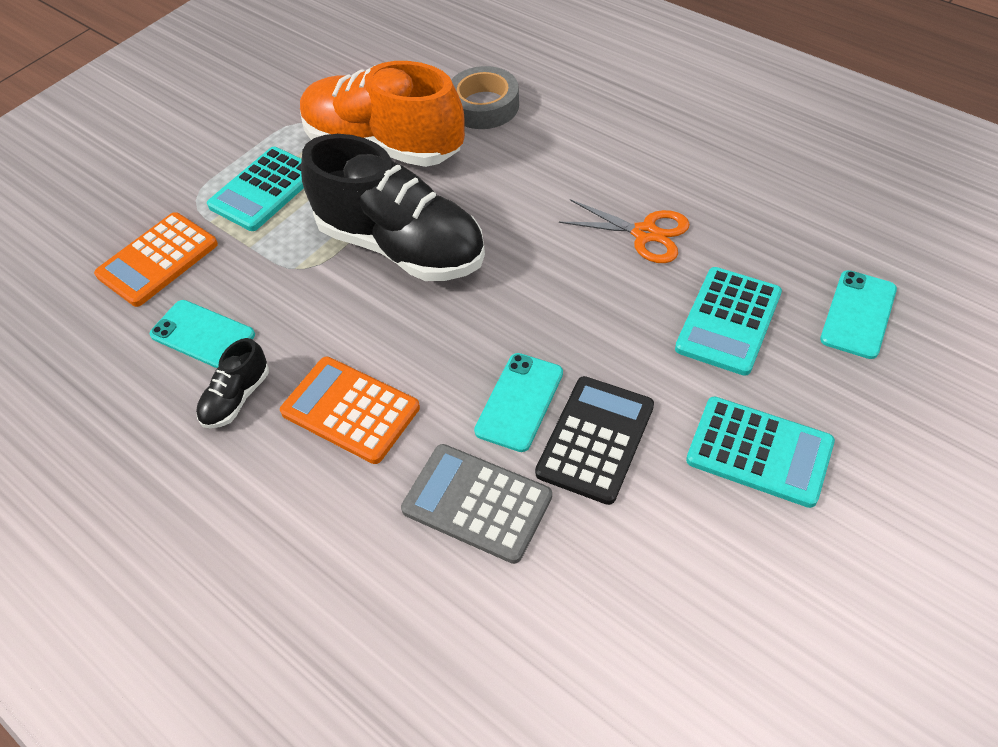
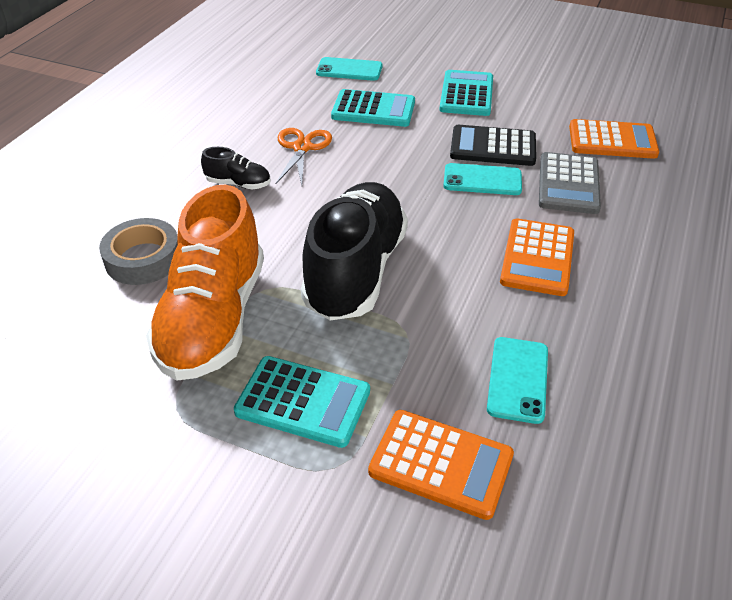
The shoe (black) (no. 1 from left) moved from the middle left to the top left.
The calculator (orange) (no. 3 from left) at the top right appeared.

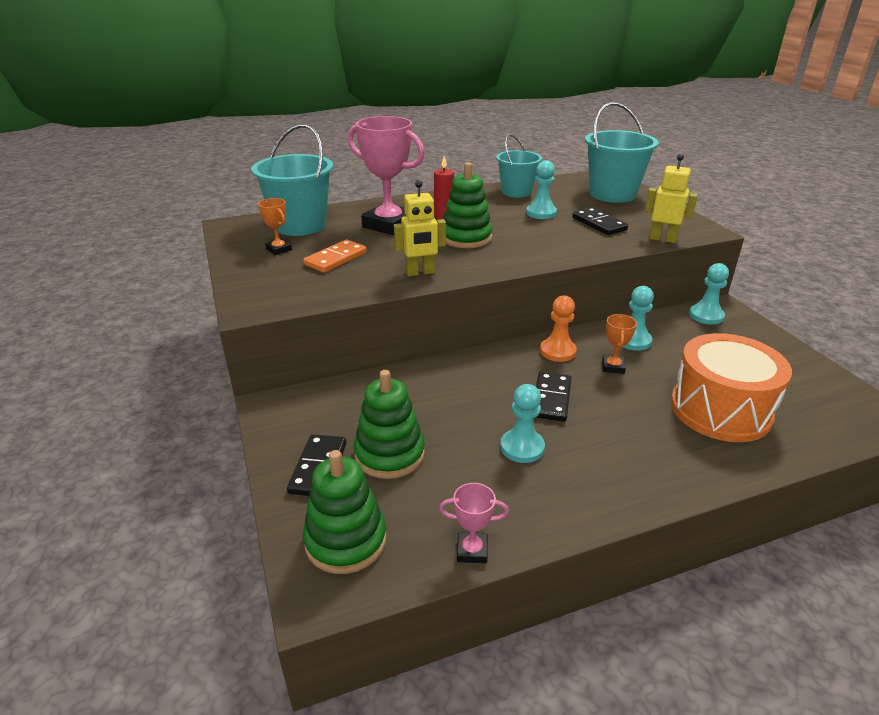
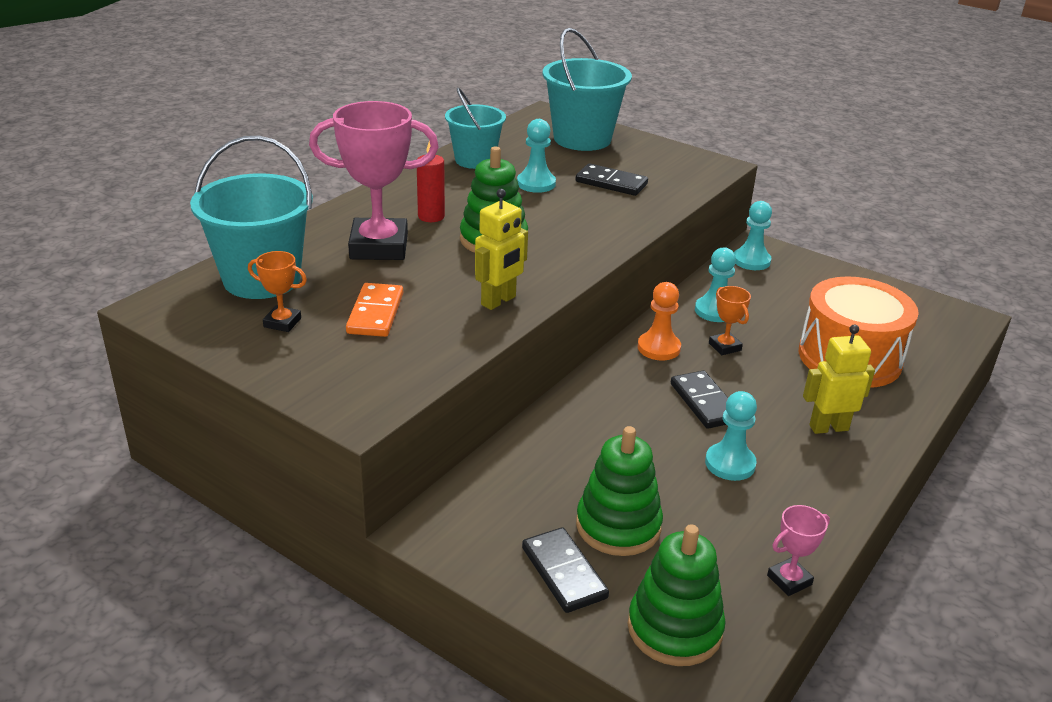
The robot (yellow) (no. 2 from left) moved from the top right to the middle right.

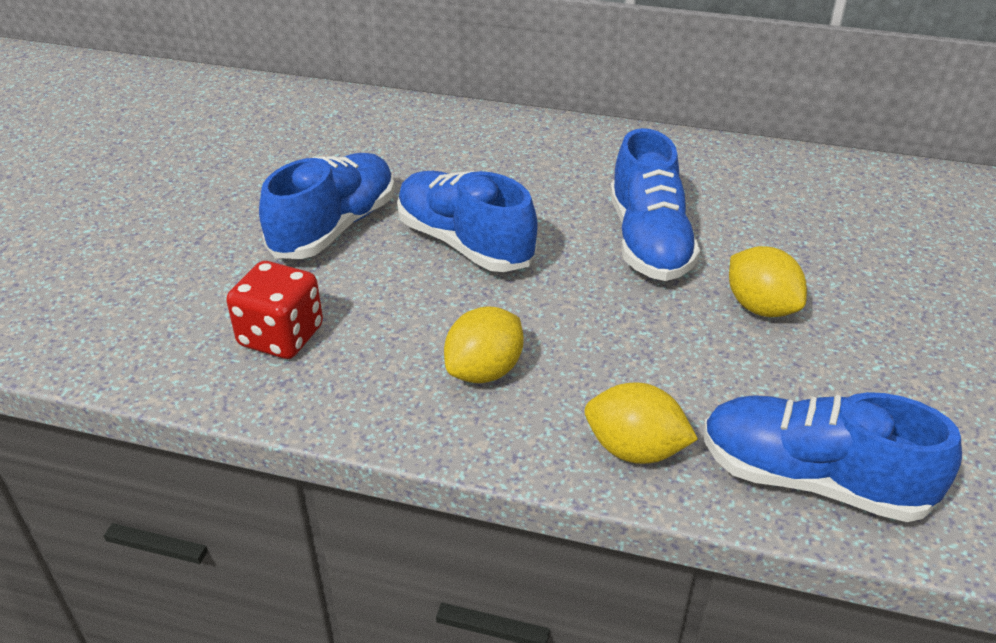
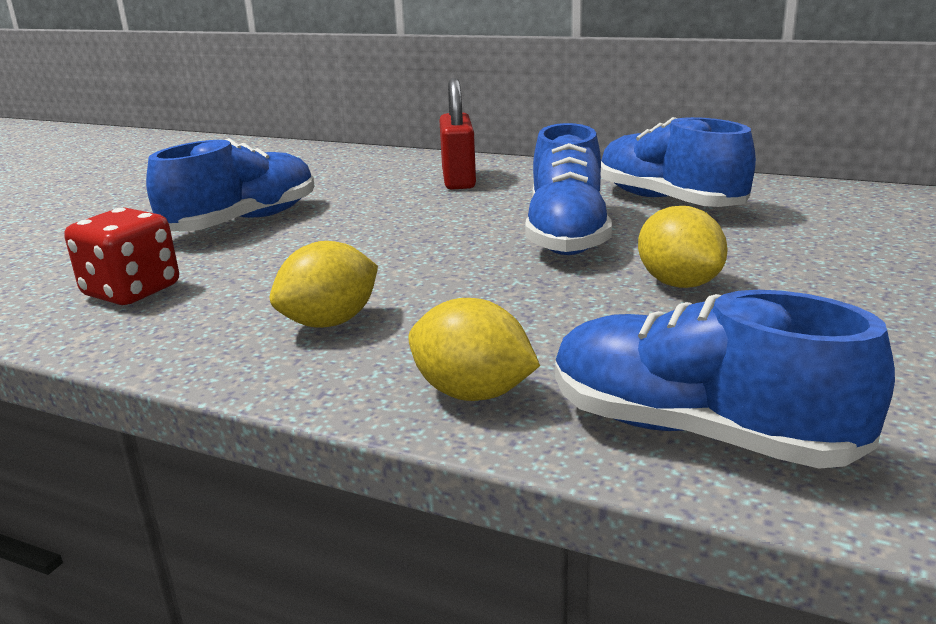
The shoe (blue) (no. 2 from left in the first image) moved from the centre to the top right.
The padlock (red) at the top centre appeared.

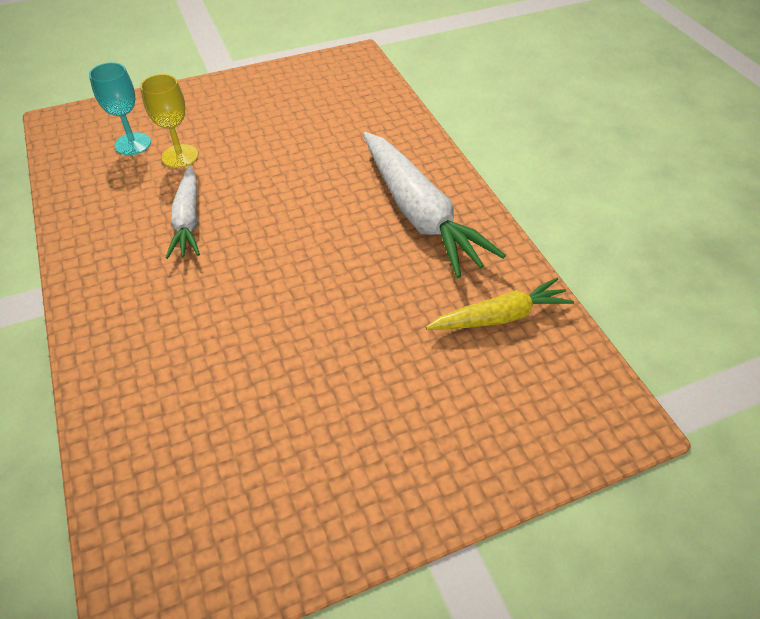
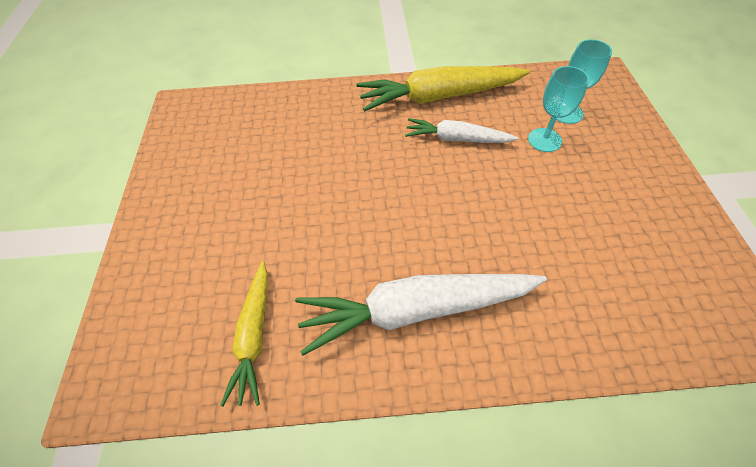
The goblet (yellow) at the top left became the goblet (turquoise) (no. 1 from left) at the top right.
The carrot (yellow) (no. 2 from left) at the top centre appeared.

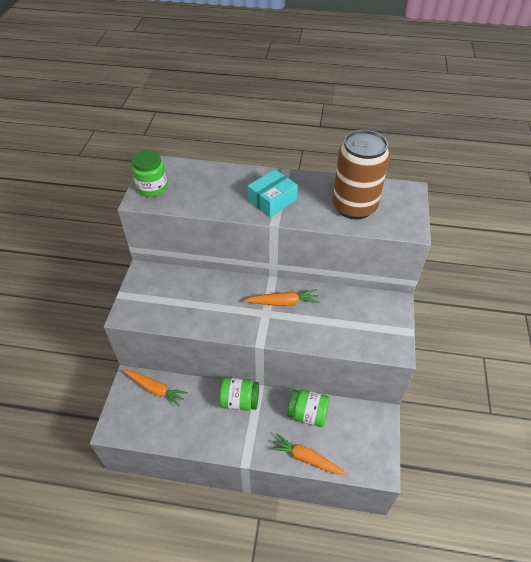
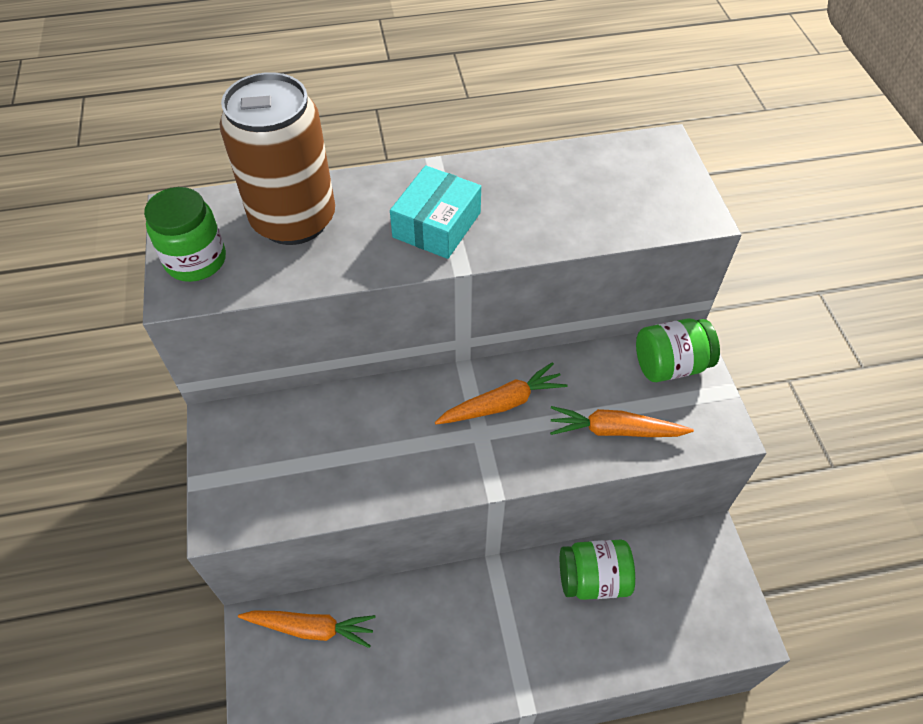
The can (brown) moved from the top right to the top left.
The jar (green) (no. 2 from left in the first image) moved from the bottom centre to the middle right.
The carrot (orange) (no. 3 from left) moved from the bottom centre to the middle right.

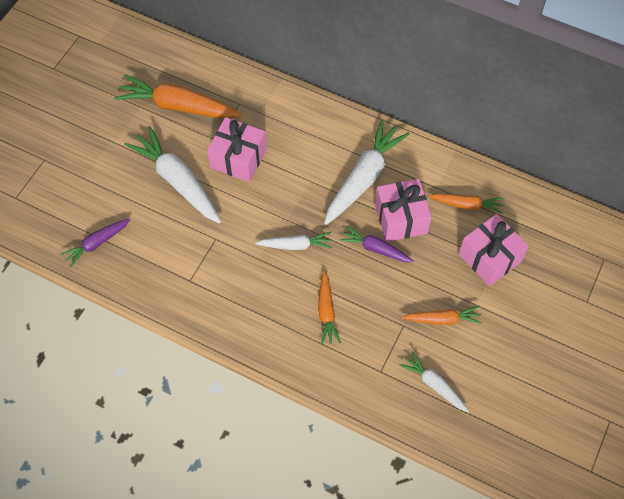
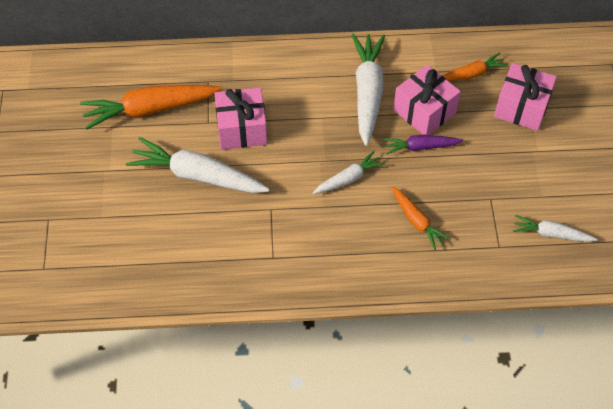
The carrot (purple) (no. 1 from left) at the middle left disappeared.
The carrot (orange) (no. 3 from left) at the middle right disappeared.

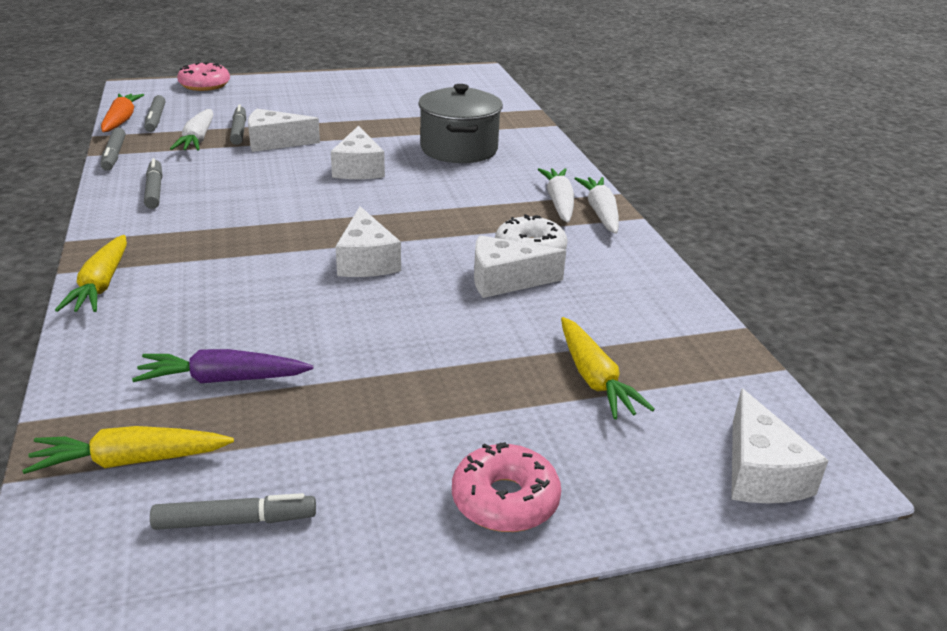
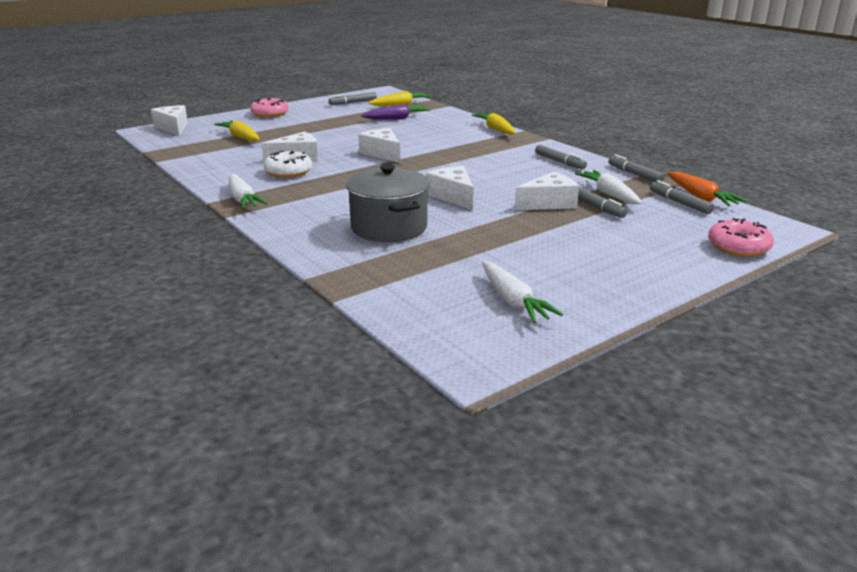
The carrot (white) (no. 2 from left) moved from the top centre to the centre.

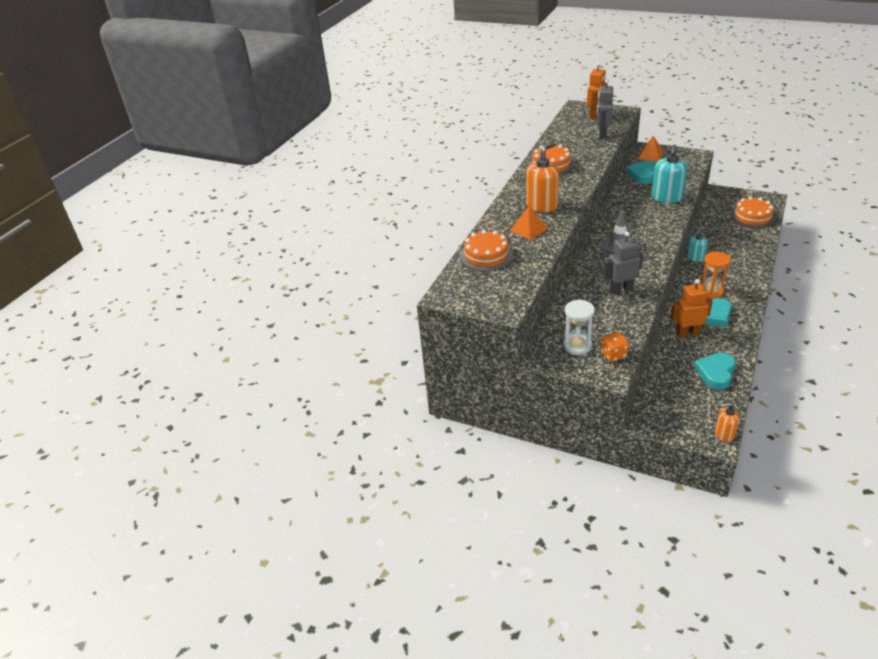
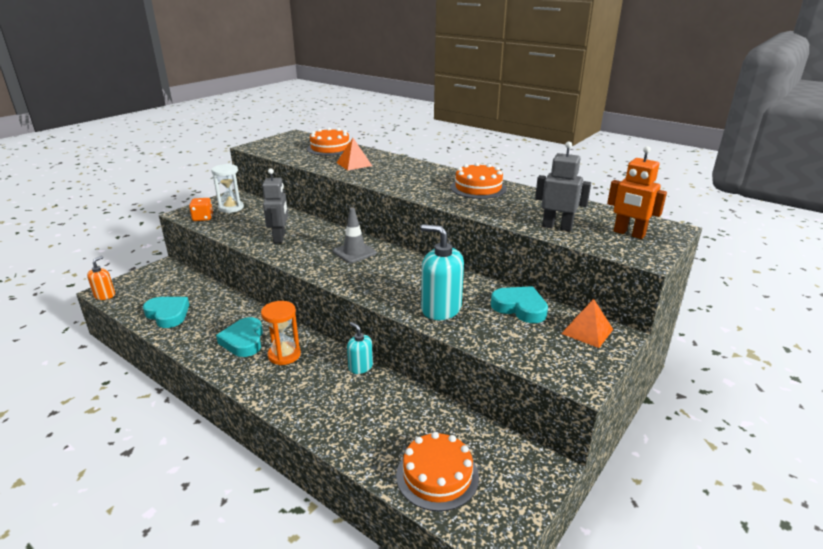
The soap dispenser (orange) (no. 1 from left) at the top centre disappeared.
The robot (orange) (no. 2 from left) at the middle right disappeared.

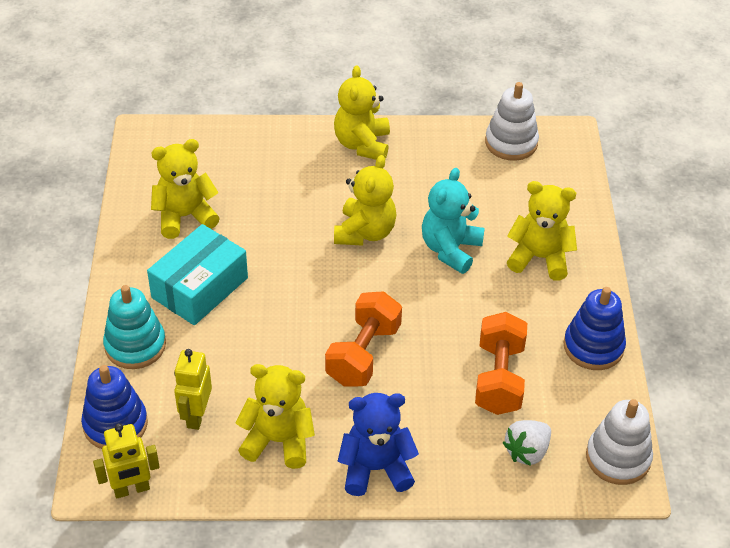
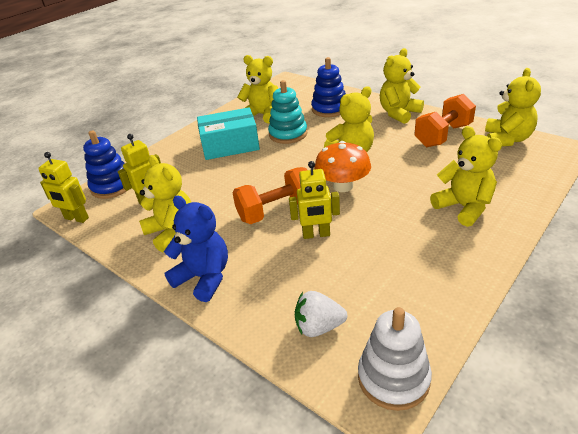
The stacking toy (white) (no. 1 from left) at the top right was replaced by the teddy bear (yellow) (no. 6 from left) at the top right.
The teddy bear (turquoise) at the centre disappeared.
The stacking toy (turquoise) moved from the middle left to the top centre.
The stacking toy (blue) (no. 2 from left) moved from the middle right to the top centre.
The dumbbell (orange) (no. 2 from left) moved from the middle right to the top right.
The mushroom (orange) at the centre appeared.
The robot (yellow) (no. 3 from left) at the centre appeared.

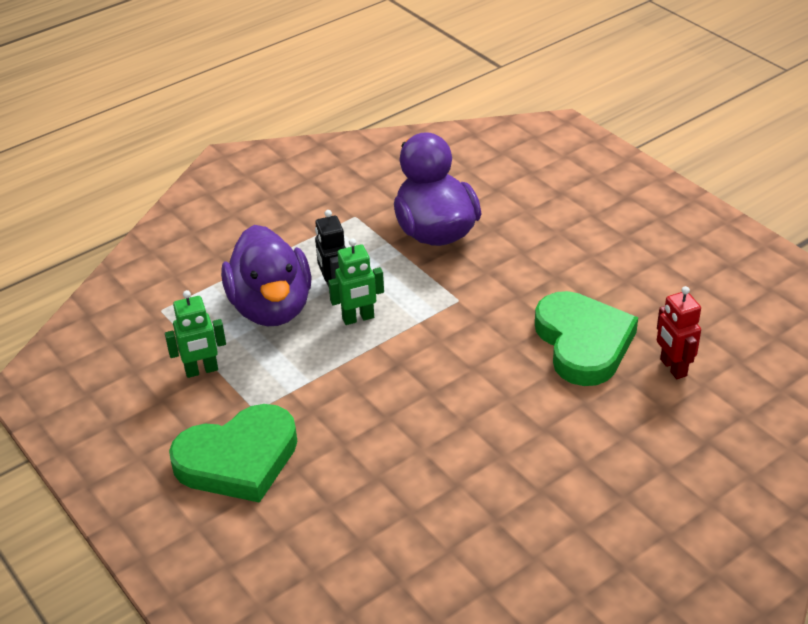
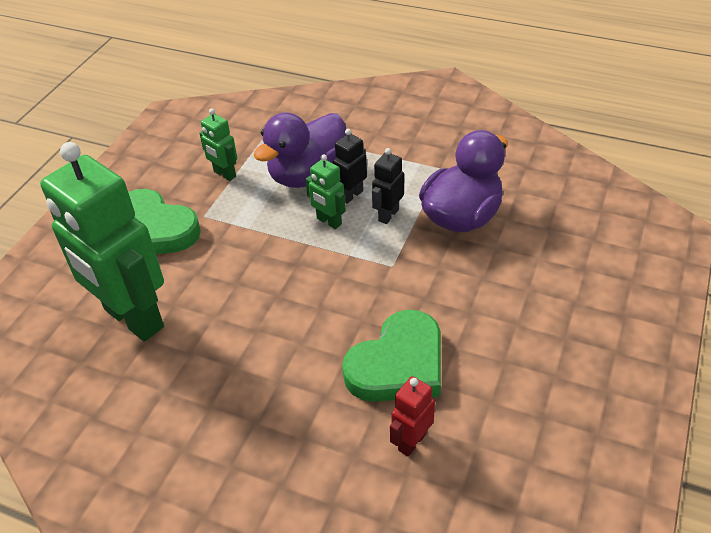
The robot (green) (no. 1 from left) at the middle left appeared.
The robot (black) (no. 2 from left) at the centre appeared.

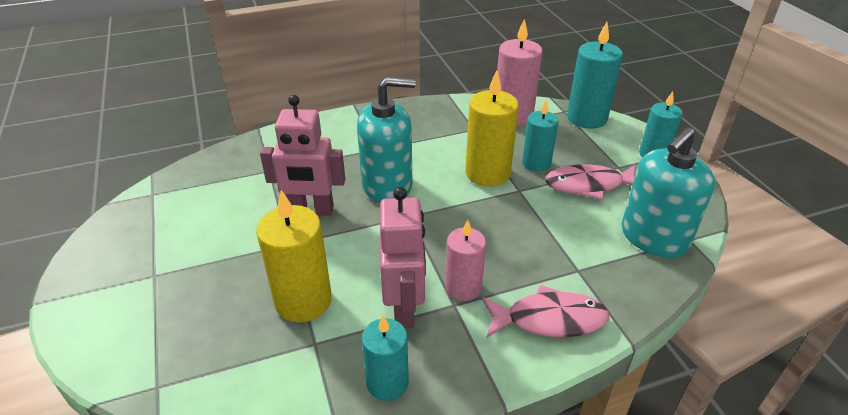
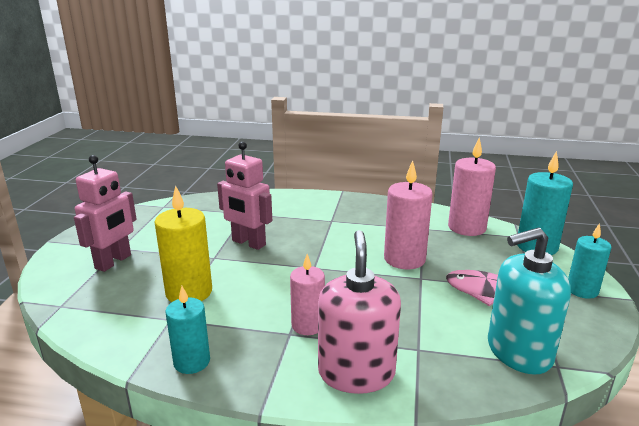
The candle (yellow) (no. 2 from left) at the top centre became the candle (pink) (no. 2 from left) at the centre.
The soap dispenser (turquoise) (no. 1 from left) at the centre disappeared.
The candle (turquoise) (no. 2 from left) at the top centre disappeared.
The robot (pink) (no. 2 from left in the first image) moved from the centre to the middle left.
The fish (pink) (no. 1 from left) at the bottom centre was replaced by the soap dispenser (pink) at the bottom centre.

